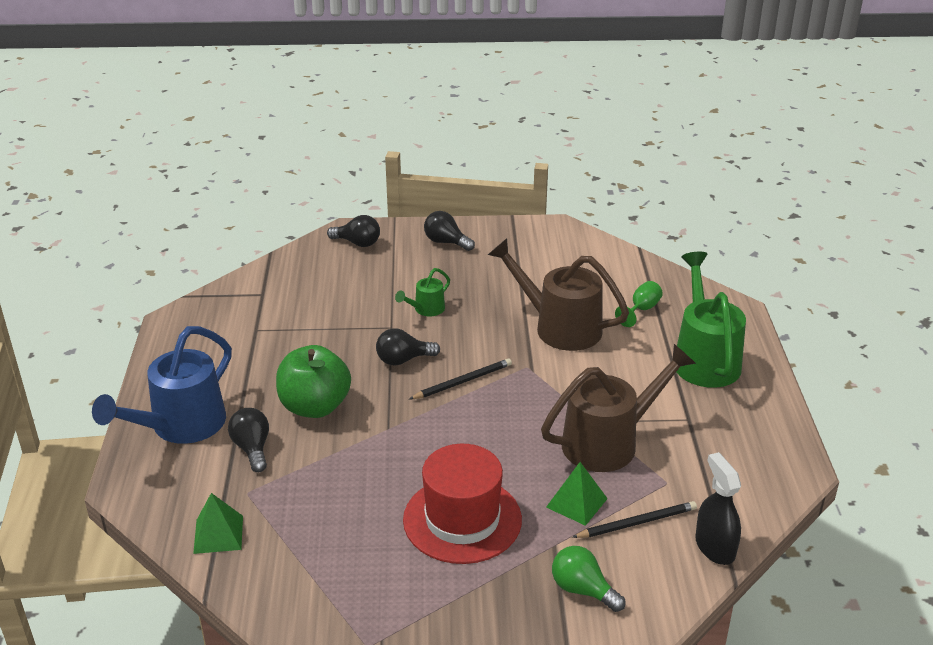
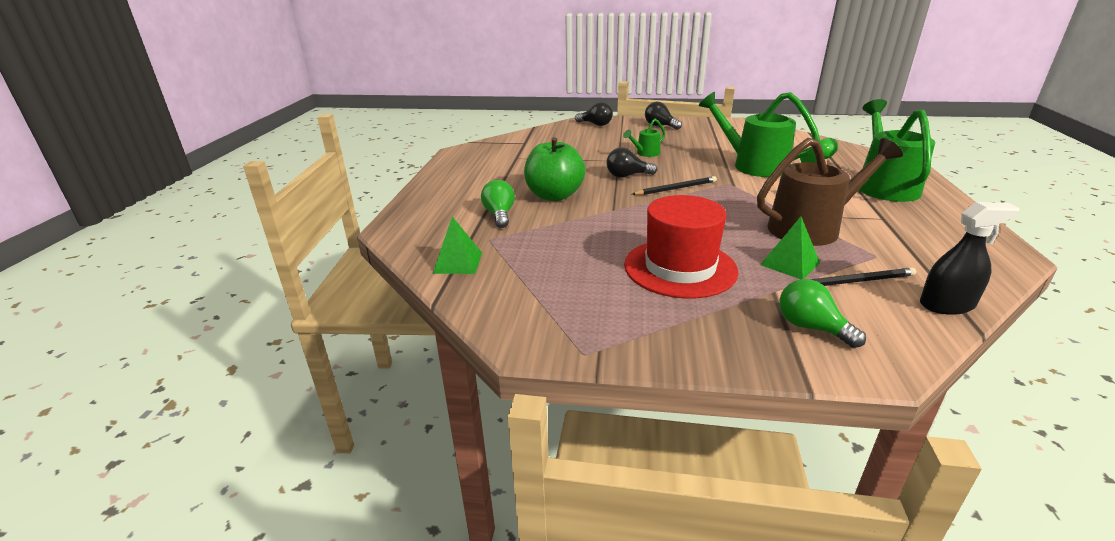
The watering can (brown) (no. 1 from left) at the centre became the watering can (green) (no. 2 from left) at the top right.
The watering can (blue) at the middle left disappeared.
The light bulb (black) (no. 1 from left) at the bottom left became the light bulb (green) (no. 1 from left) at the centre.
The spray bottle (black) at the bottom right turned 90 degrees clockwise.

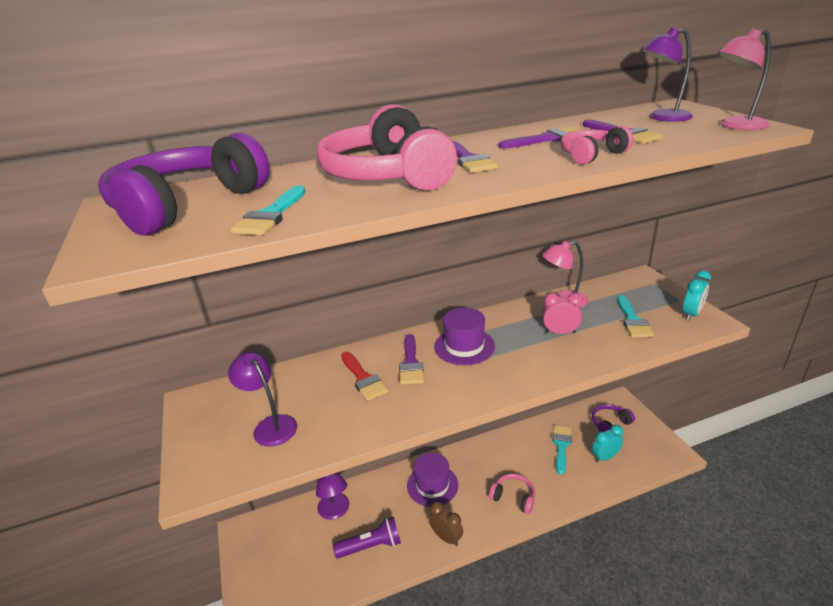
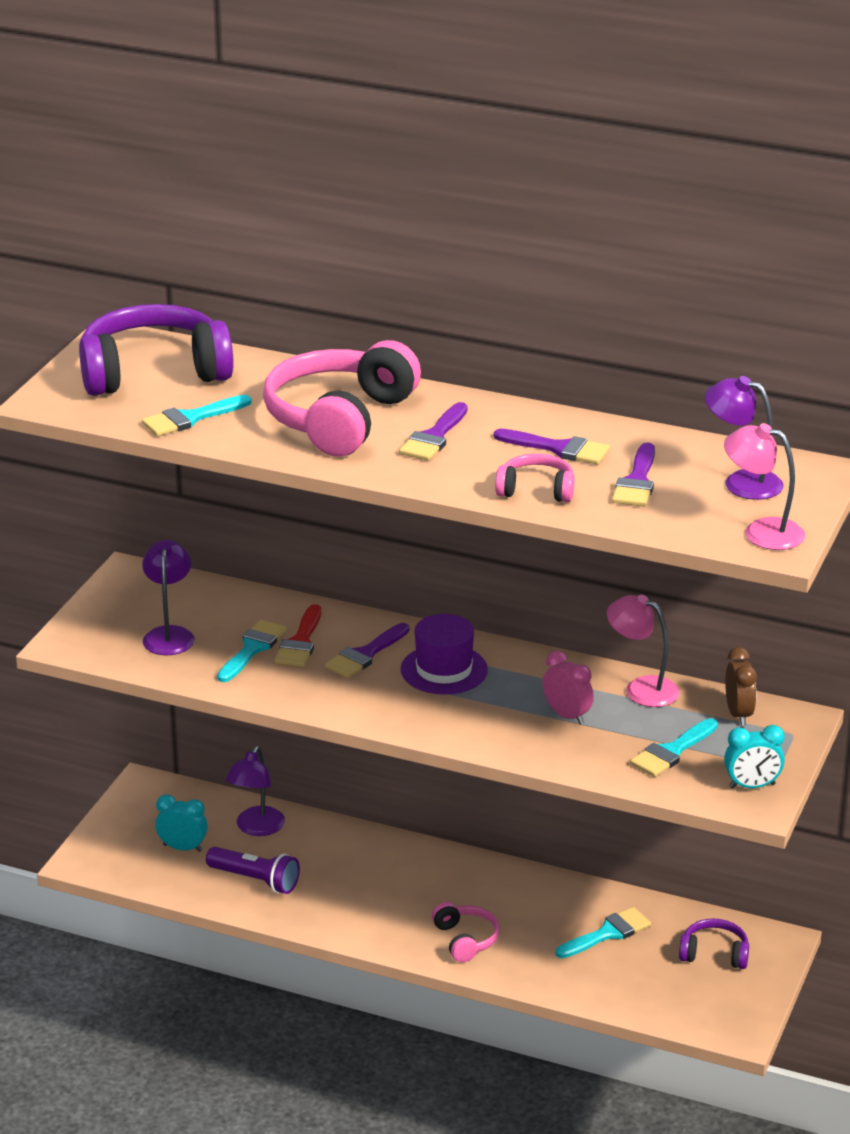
The clock (turquoise) (no. 1 from left) moved from the bottom right to the bottom left.
The hat (purple) (no. 1 from left) at the bottom centre disappeared.
The clock (brown) moved from the bottom centre to the middle right.
The brush (turquoise) (no. 2 from left) at the middle left appeared.

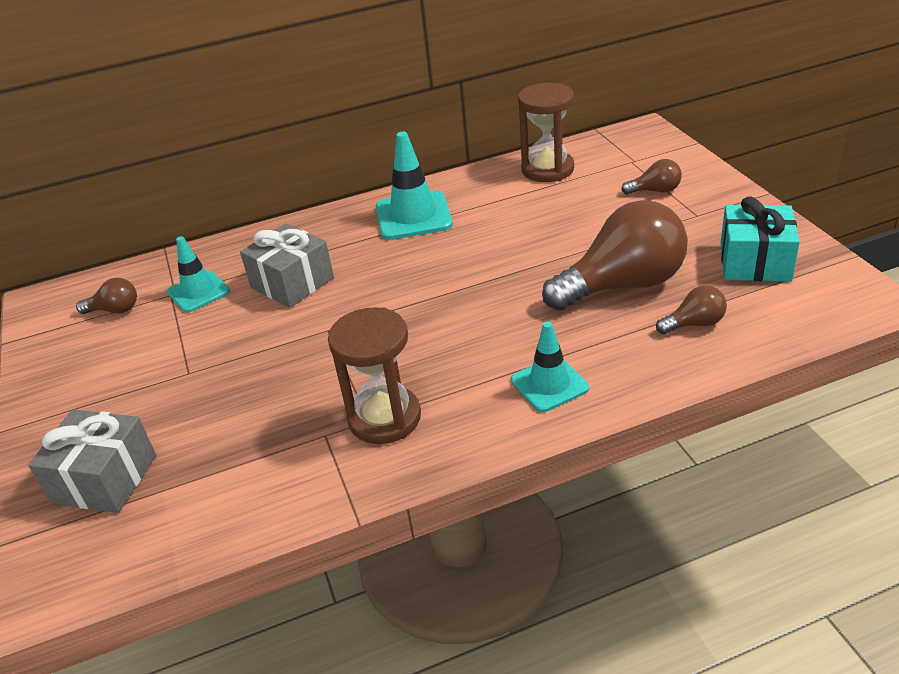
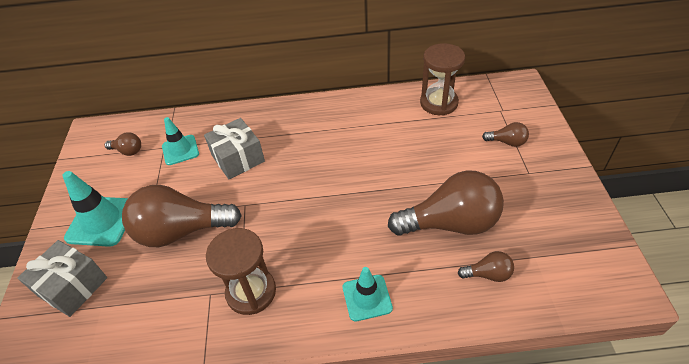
The traffic cone (turquoise) (no. 2 from left in the first image) moved from the top centre to the middle left.
The gift (turquoise) at the middle right disappeared.
The light bulb (brown) (no. 2 from left) at the middle left appeared.

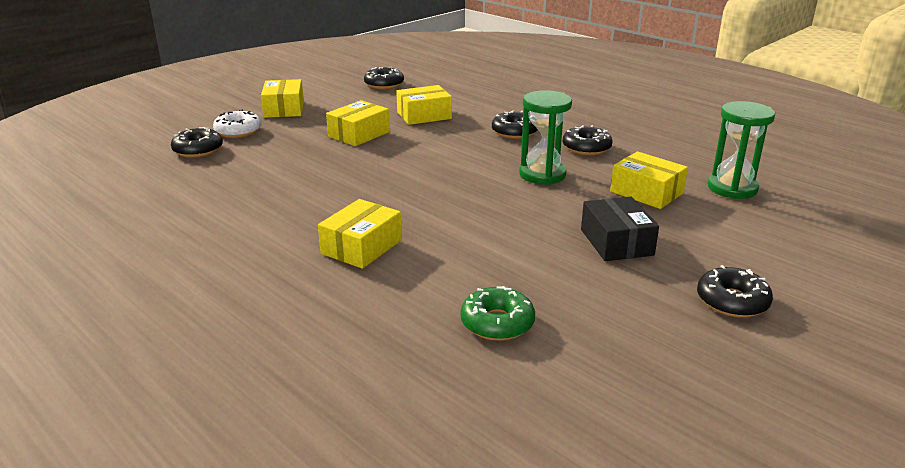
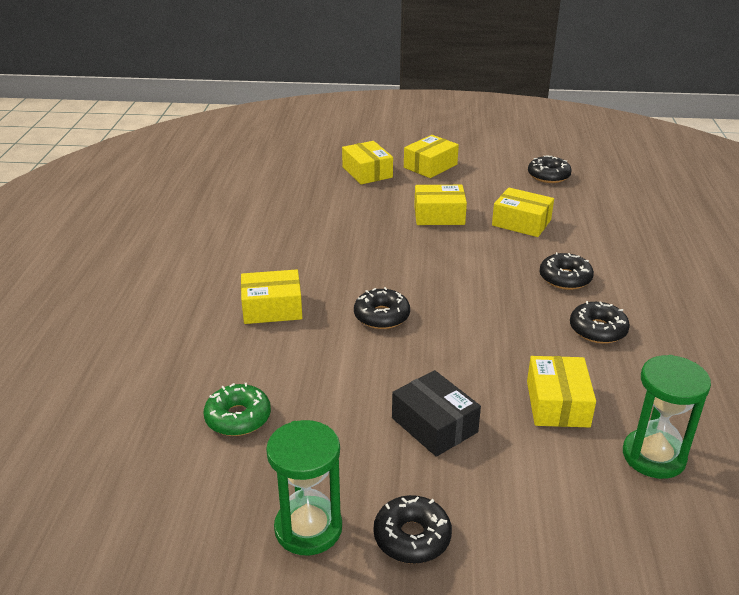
The hourglass (green) (no. 1 from left) moved from the top centre to the bottom centre.
The donut (white) at the top left was replaced by the box (yellow) (no. 2 from left) at the top centre.
The donut (black) (no. 1 from left) moved from the top left to the centre.
The box (black) at the middle right turned 75 degrees counterclockwise.

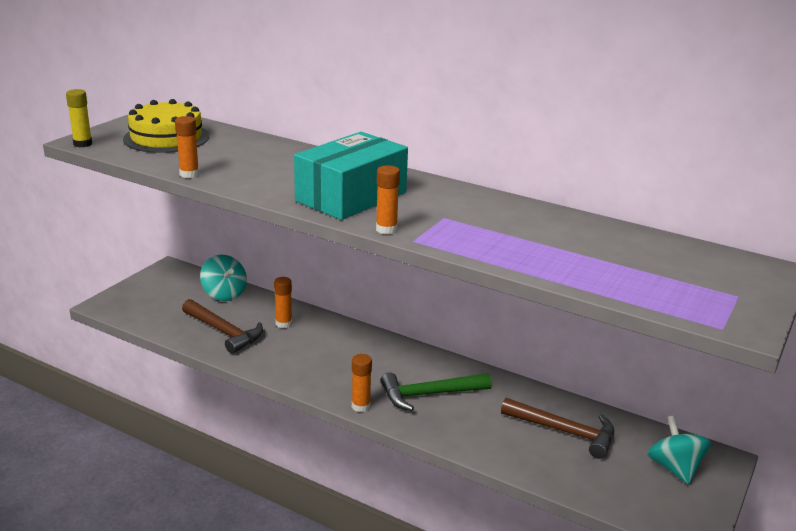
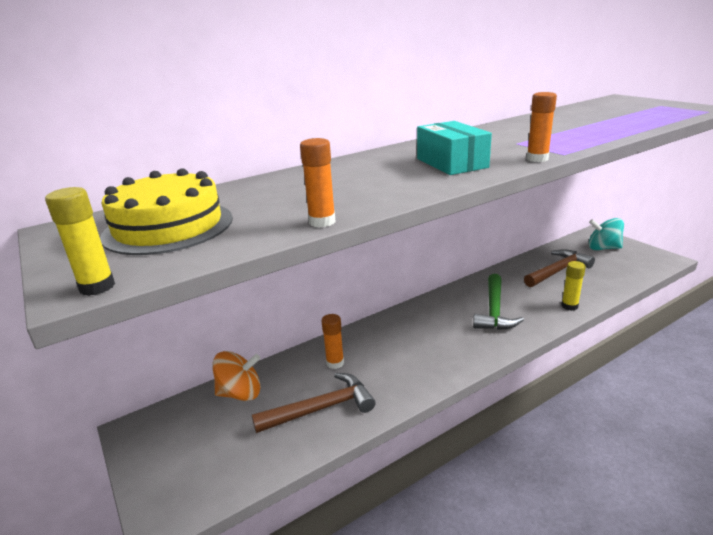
The box (turquoise) at the top centre changed to 0.66 times the size.
The spinning top (turquoise) (no. 1 from left) at the middle left became the spinning top (orange) at the bottom left.
The glue stick (orange) (no. 3 from left) at the bottom centre disappeared.
The glue stick (yellow) (no. 2 from left) at the middle right appeared.

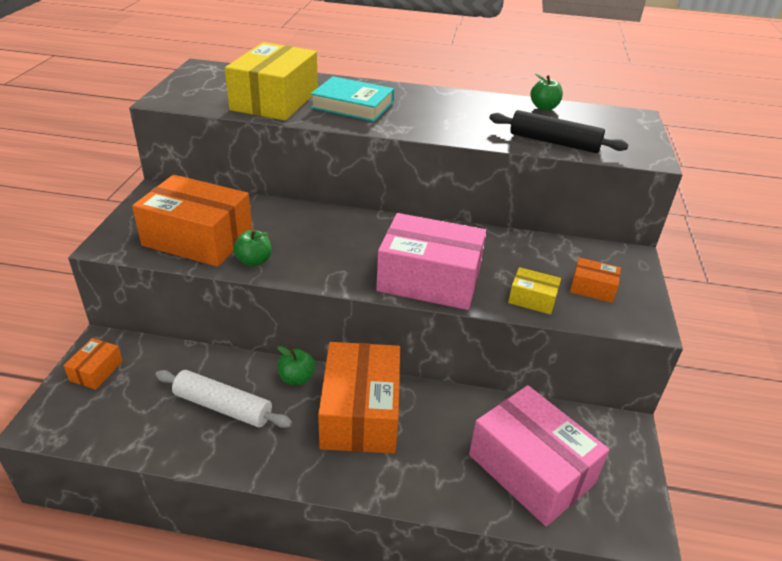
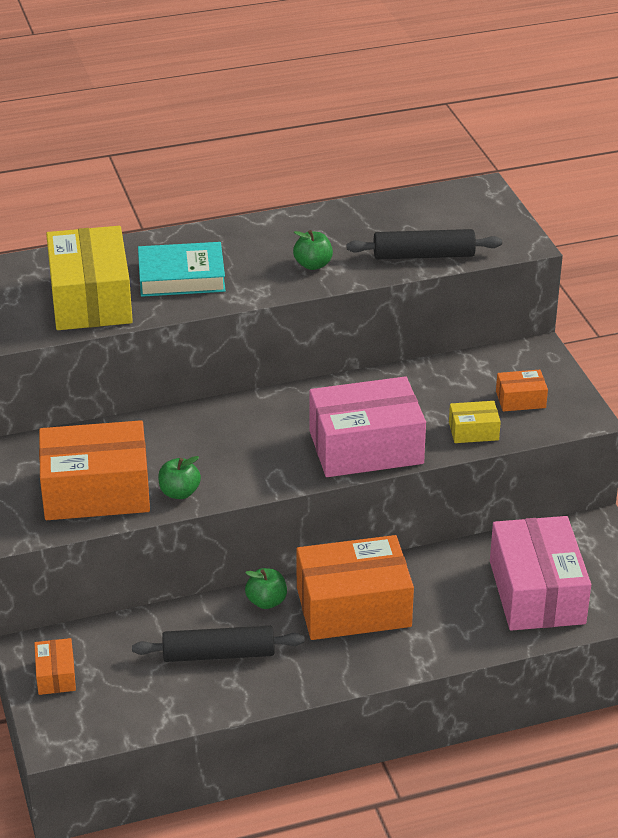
The apple (green) (no. 3 from left) moved from the top right to the top centre.
The box (orange) (no. 3 from left) at the bottom centre turned 75 degrees counterclockwise.
The rolling pin (white) at the bottom left became the rolling pin (black) (no. 1 from left) at the bottom centre.
The box (pink) (no. 2 from left) at the bottom right turned 60 degrees clockwise.

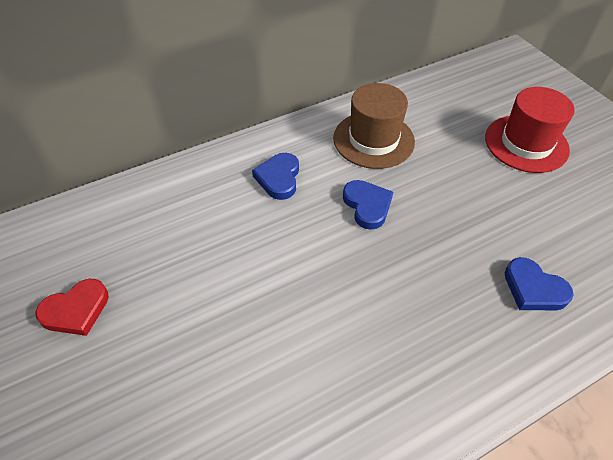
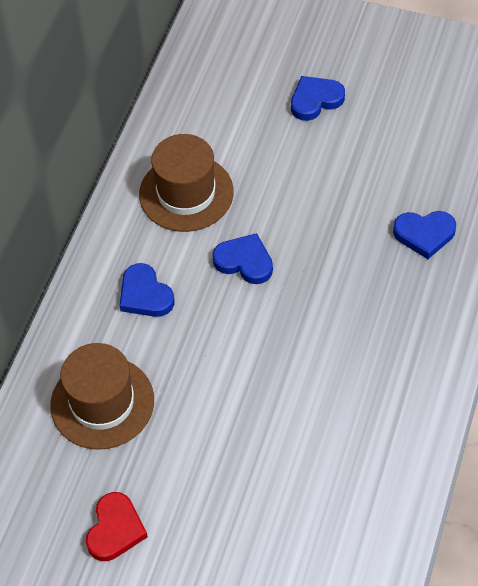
The hat (red) at the top right was replaced by the heart (blue) (no. 3 from left) at the top centre.
The hat (brown) (no. 1 from left) at the bottom left appeared.

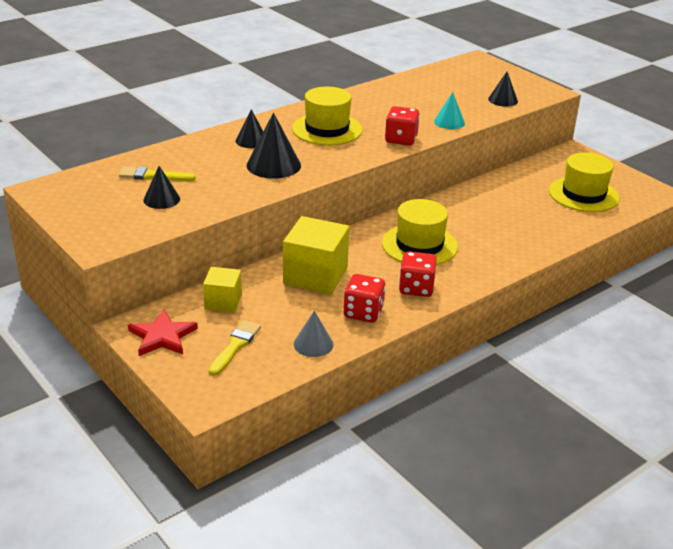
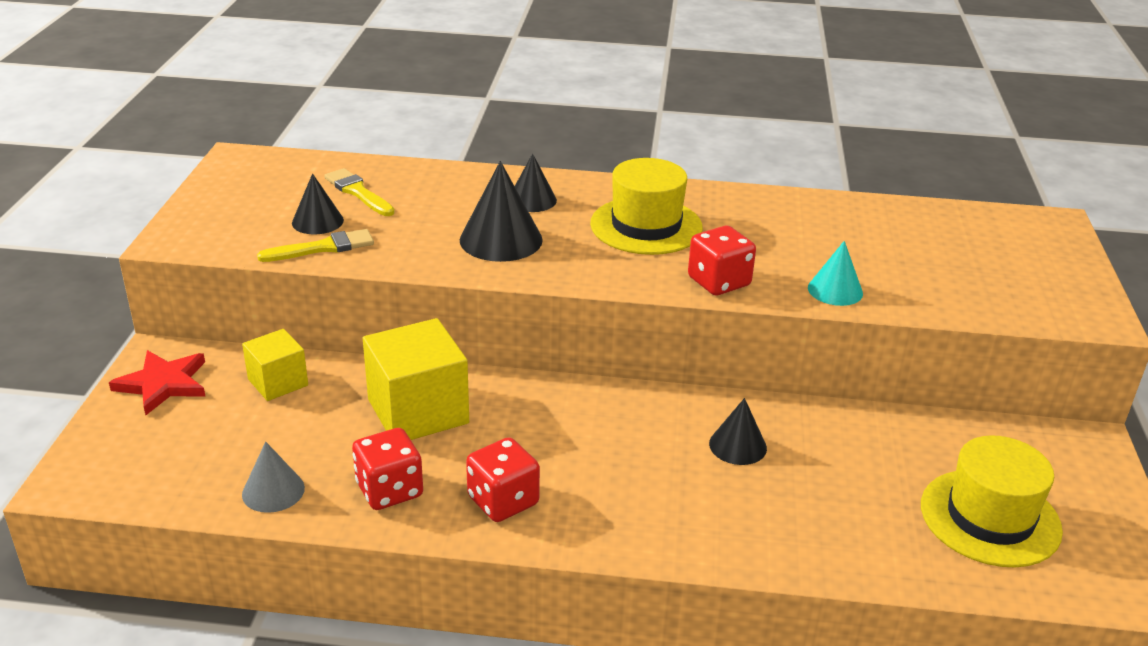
The cone (black) (no. 4 from left) moved from the top right to the bottom centre.
The hat (yellow) (no. 2 from left) at the centre disappeared.
The brush (yellow) (no. 2 from left in the first image) moved from the centre to the middle left.

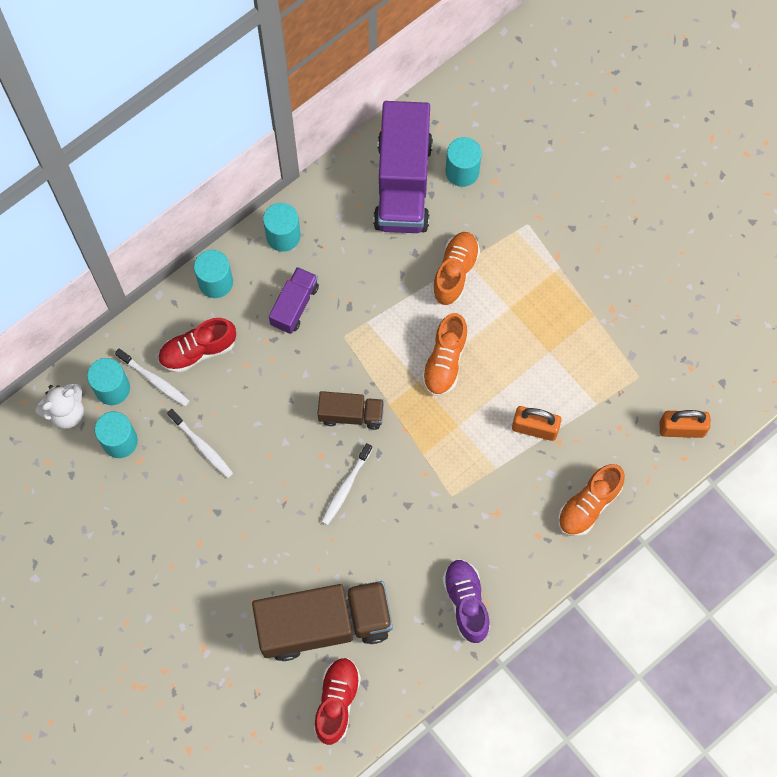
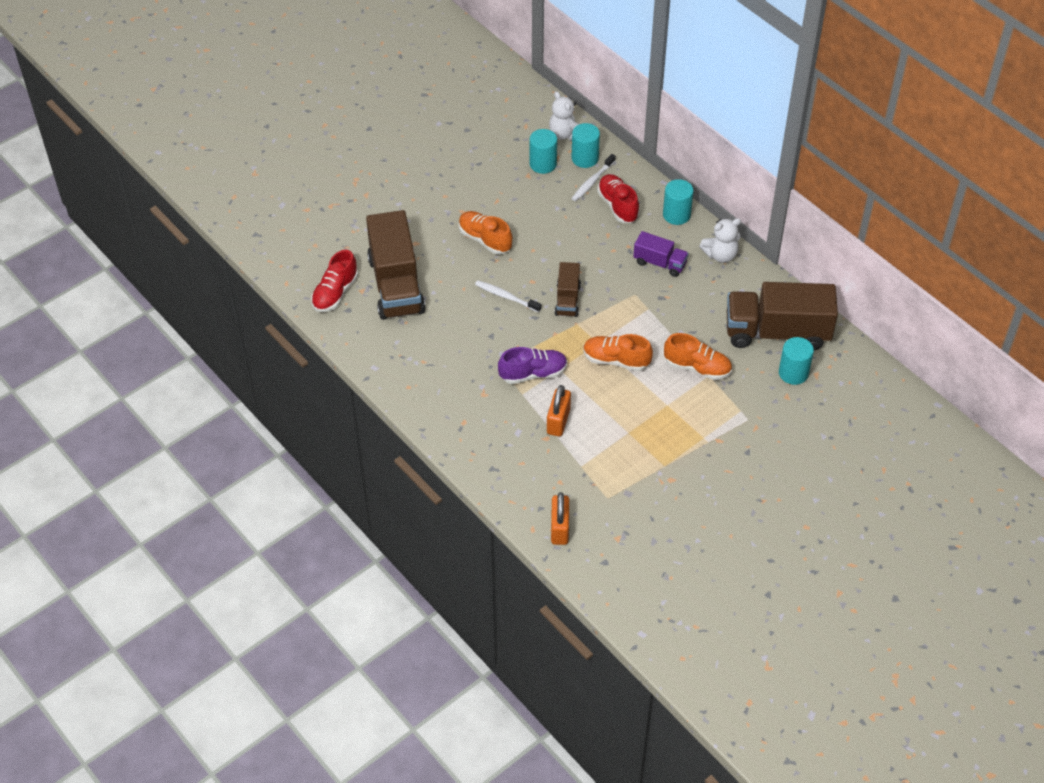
The truck (purple) (no. 2 from left) at the top centre became the truck (brown) (no. 3 from left) at the middle right.
The cylinder (turquoise) (no. 4 from left) at the top centre was replaced by the teddy bear (white) (no. 2 from left) at the top right.
The toothbrush (white) (no. 2 from left) at the middle left disappeared.
The shoe (orange) (no. 3 from left in the first image) moved from the middle right to the top centre.
The shoe (purple) moved from the bottom centre to the centre.
The shoe (red) (no. 2 from left in the first image) at the bottom centre turned 105 degrees clockwise.

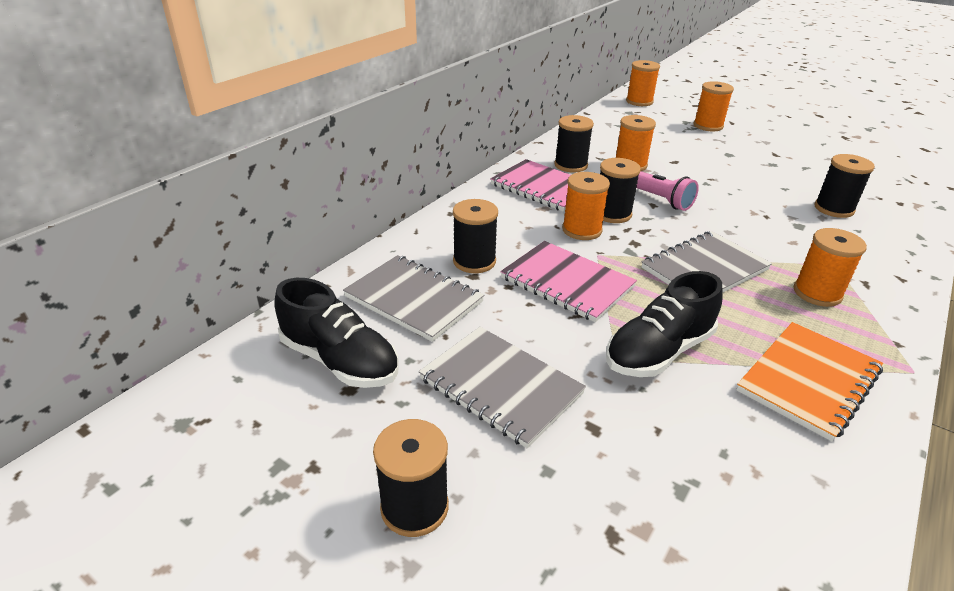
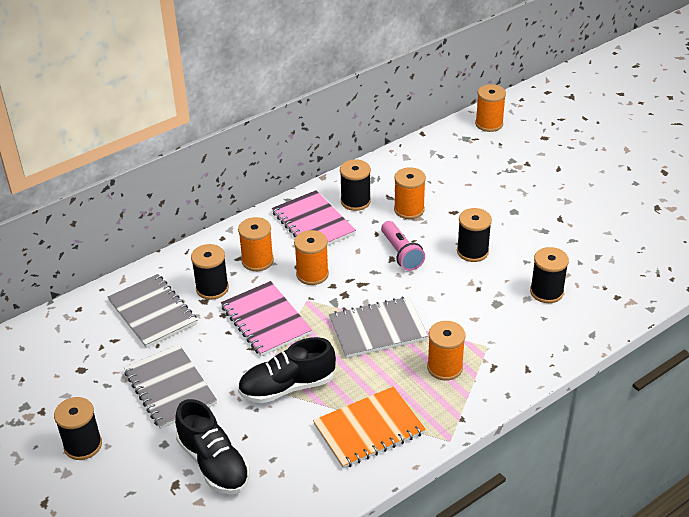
The spool (orange) (no. 4 from left in the first image) moved from the top right to the centre.
The spool (black) (no. 4 from left) moved from the top centre to the middle right.
The shoe (black) (no. 1 from left) moved from the centre to the bottom left.

